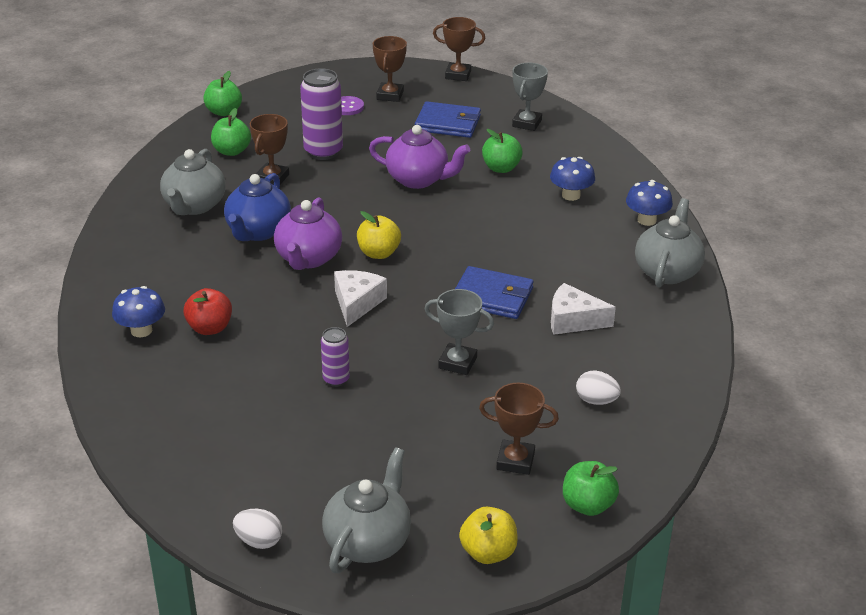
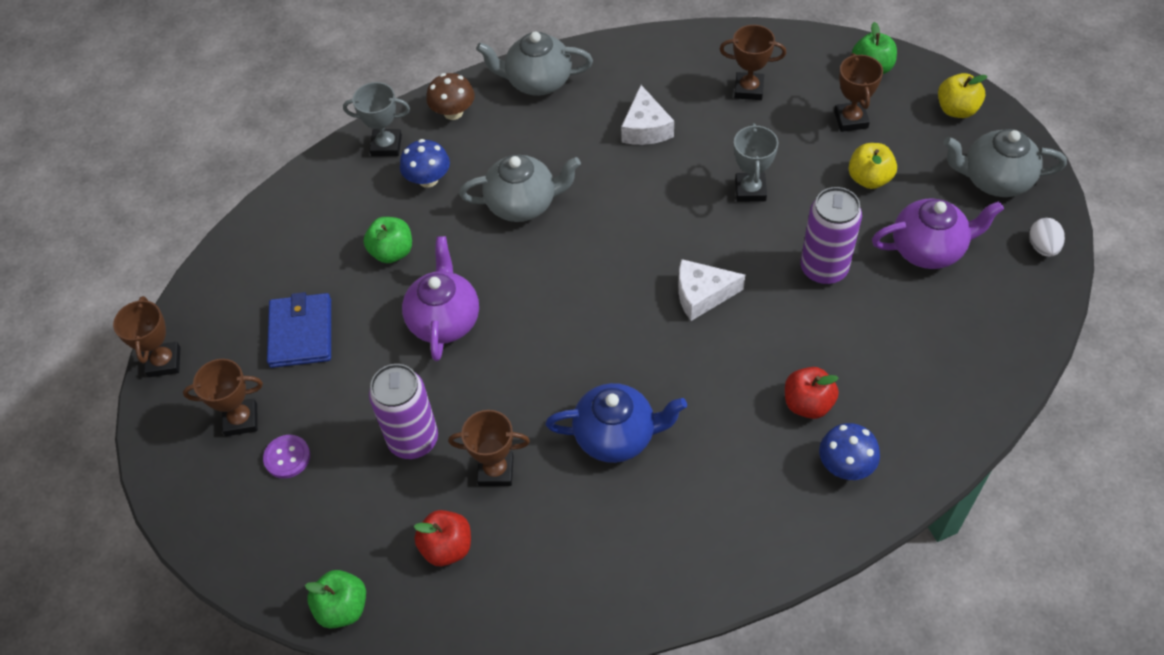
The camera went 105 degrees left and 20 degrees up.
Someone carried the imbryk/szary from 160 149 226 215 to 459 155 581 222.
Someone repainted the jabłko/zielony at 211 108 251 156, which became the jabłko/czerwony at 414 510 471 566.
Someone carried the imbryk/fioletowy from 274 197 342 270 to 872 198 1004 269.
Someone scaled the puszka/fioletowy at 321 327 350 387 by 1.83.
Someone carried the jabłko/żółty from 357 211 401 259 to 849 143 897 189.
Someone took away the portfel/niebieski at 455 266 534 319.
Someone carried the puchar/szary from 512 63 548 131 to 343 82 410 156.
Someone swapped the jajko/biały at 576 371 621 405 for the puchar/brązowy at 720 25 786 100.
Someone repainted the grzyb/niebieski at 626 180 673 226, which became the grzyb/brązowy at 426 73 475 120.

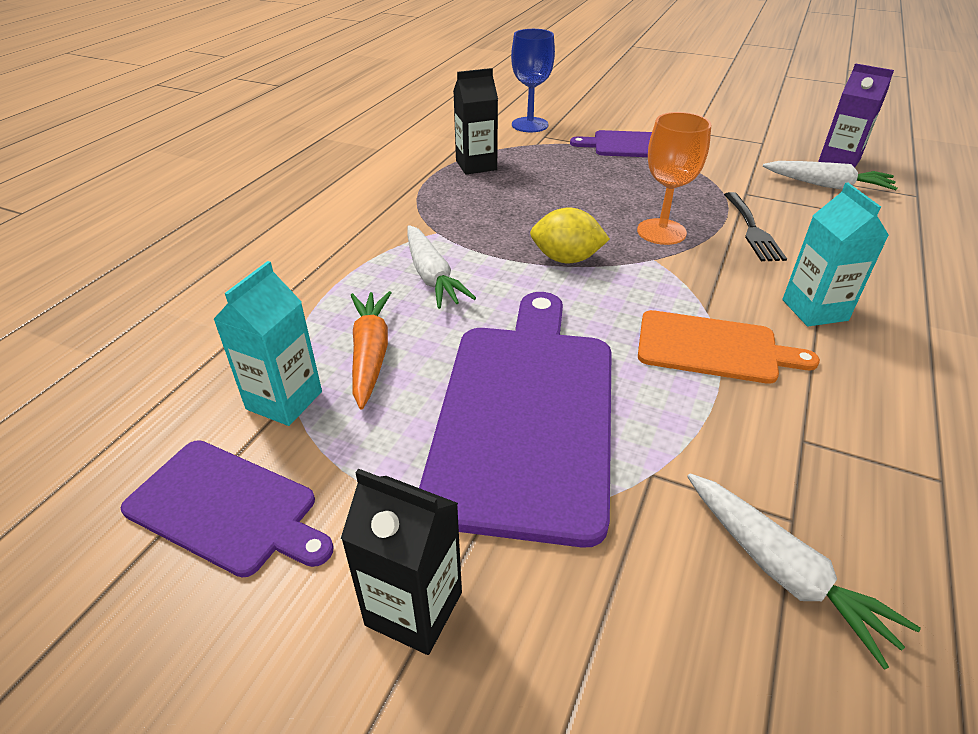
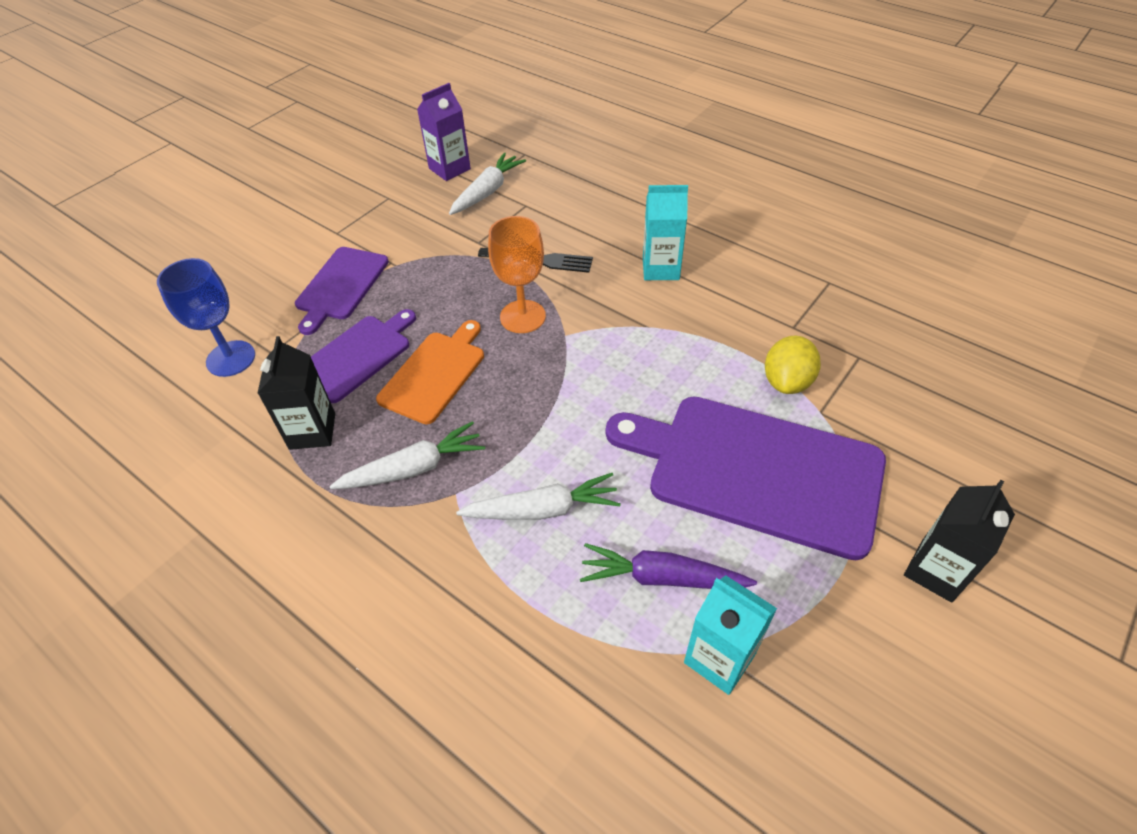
The camera went 75 degrees left and 10 degrees up.
Someone carried the deska do krojenia/fioletowy from 121 440 334 577 to 311 309 416 403.
Someone repainted the marchewka/pomarańczowy at 351 291 392 409, which became the marchewka/fioletowy at 580 543 757 589.
Someone carried the cytryna/żółty from 530 208 610 263 to 765 335 821 394.
Someone carried the deska do krojenia/pomarańczowy from 638 310 820 384 to 376 320 484 424.
Someone carried the marchewka/biały from 687 473 921 670 to 330 421 485 489.

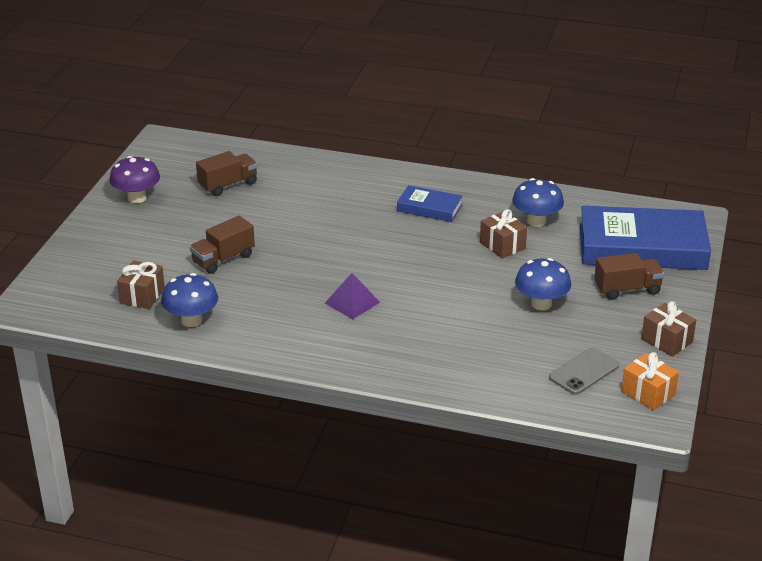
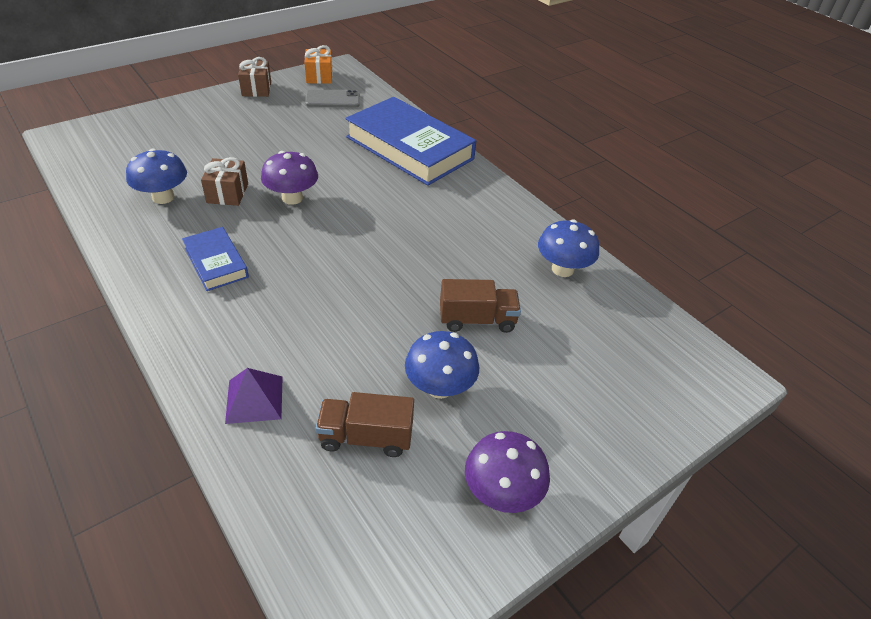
The camera went 145 degrees left and 10 degrees up.
Someone took away the prezent/brązowy at 117 261 165 309.
Someone carried the piramida/fioletowy from 325 273 380 319 to 225 368 283 424.
Someone carried the grzyb/niebieski from 515 258 571 310 to 405 331 479 399.
Someone carried the książka/niebieski from 580 206 711 270 to 345 97 476 186.
Someone took away the ciężarówka/brązowy at 594 253 664 300.
Someone put down the grzyb/fioletowy at 261 151 318 205.

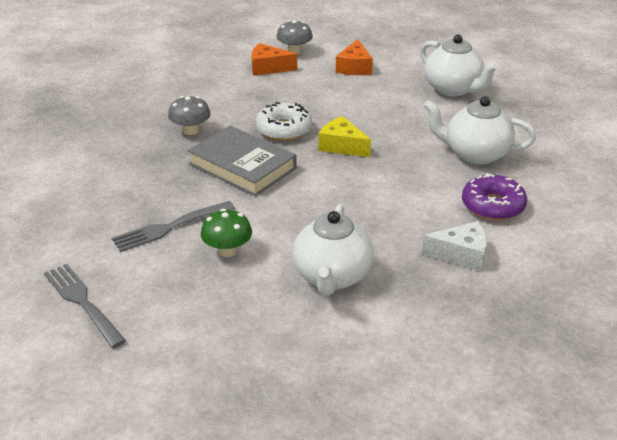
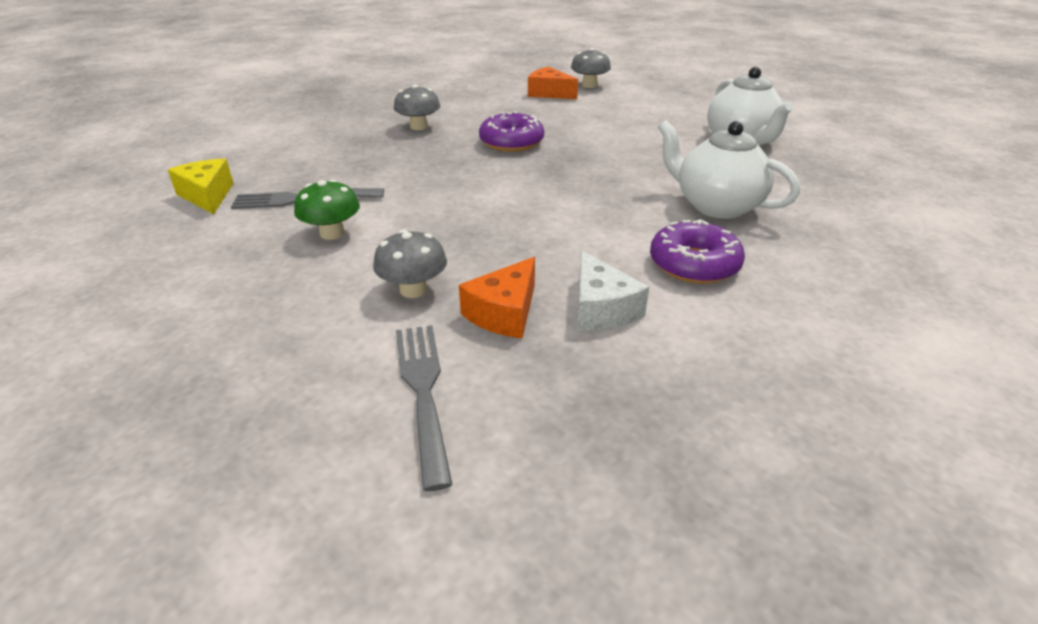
The camera went 25 degrees right and 0 degrees up.
Someone carried the widelec/szary from 44 264 126 348 to 396 325 453 491.
Someone took away the książka/szary at 188 126 297 196.
Someone repainted the donut/biały at 256 102 312 141, which became the donut/fioletowy at 479 111 544 152.
Someone swapped the imbryk/biały at 293 204 374 296 for the grzyb/szary at 373 230 447 298.
Someone carried the ser/żółty from 318 116 371 157 to 168 158 233 214.
Someone carried the ser/pomarańczowy from 336 39 373 75 to 459 257 535 339.
Someone rotated the ser/biały at 422 221 487 271 by 45 degrees clockwise.

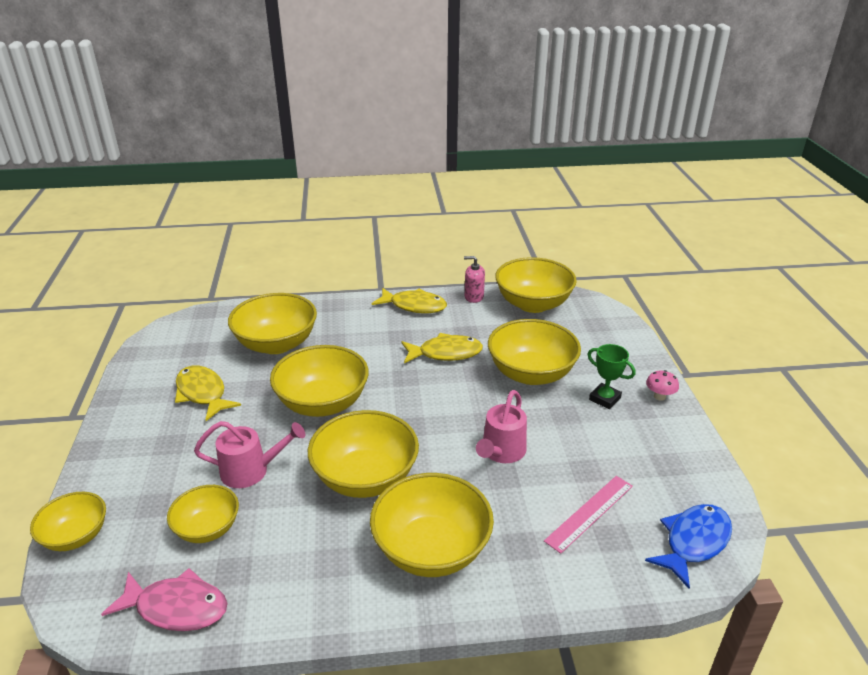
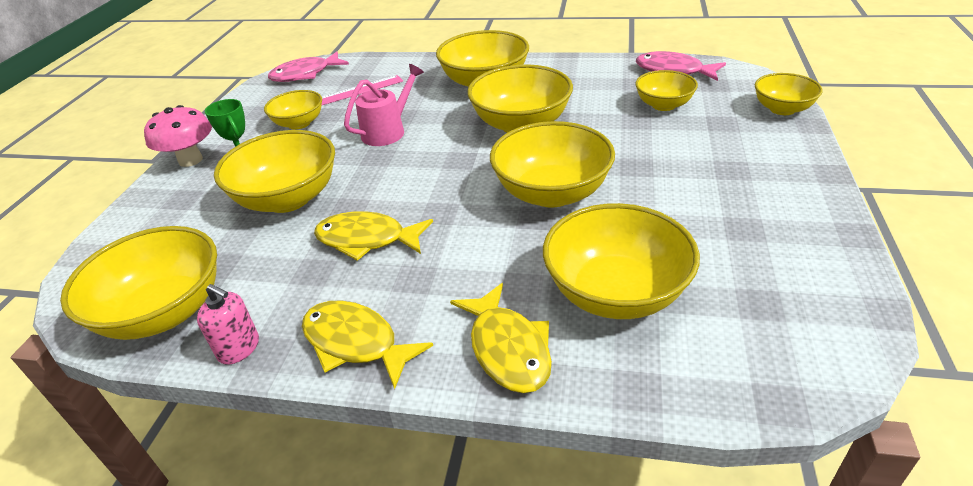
The camera went 160 degrees left and 5 degrees up.
Someone carried the ryba/żółty from 175 366 241 421 to 450 283 552 393.
Someone took away the konewka/różowy at 194 421 305 488.
Someone repainted the ryba/niebieski at 645 504 732 589, which became the ryba/różowy at 268 52 349 82.
Someone scaled the grzyb/różowy at 646 370 679 401 by 1.79.
Someone put down the miska/żółty at 264 90 322 129.

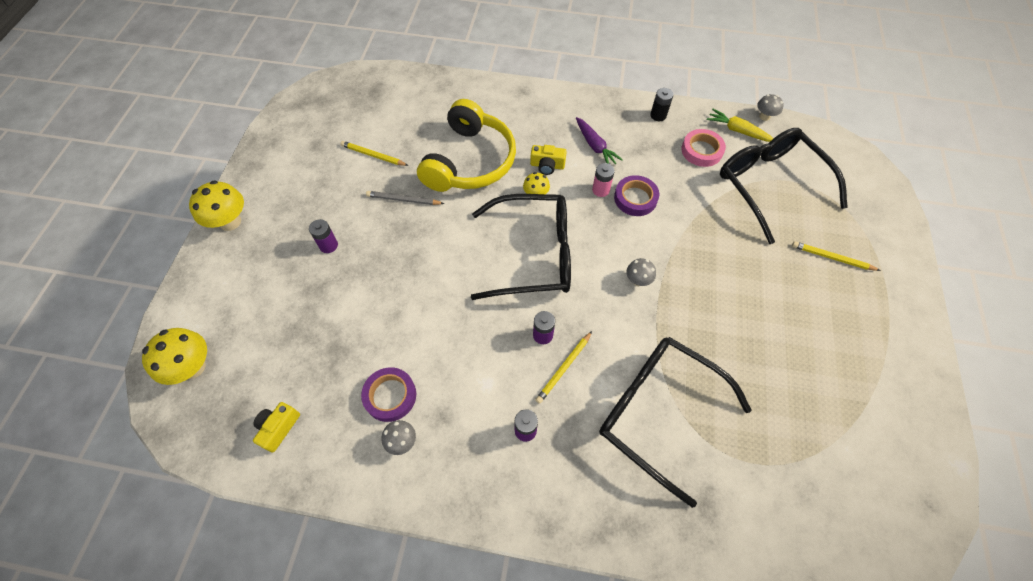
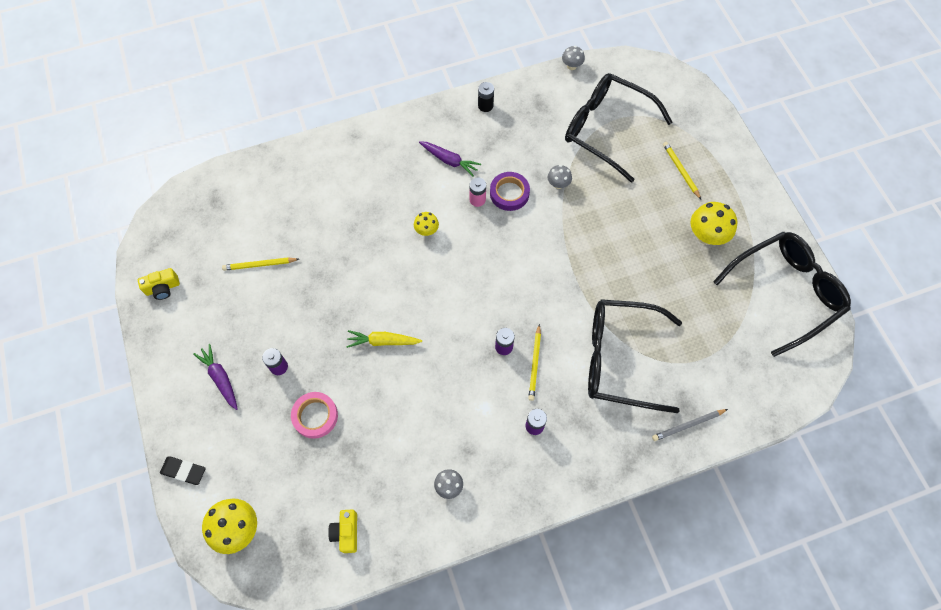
The camera went 30 degrees left and 5 degrees up.
Someone carried the grzyb/żółty from 189 180 244 231 to 690 202 737 245.
Someone took away the taśma klejąca/fioletowy at 361 367 416 422.
Someone carried the ołówek/szary from 366 191 445 205 to 652 409 728 441.
Someone took away the słuchawki/żółty at 417 99 516 192.
Someone carried the okulary/czarny from 471 194 571 300 to 713 232 851 357.
Someone carried the aparat fotograficzny/żółty from 530 145 567 175 to 138 268 180 300.
Someone carried the grzyb/szary from 626 258 656 286 to 548 165 572 189.
Someone carried the taśma klejąca/różowy from 681 129 726 167 to 291 392 338 439.
Someone carried the marchewka/żółty from 707 109 774 142 to 346 330 422 348.
Someone rotated the ołówek/żółty at 792 241 881 271 by 75 degrees clockwise.
Someone put down the gumka do mazania/czarny at 160 456 205 485.
Someone put down the marchewka/fioletowy at 193 344 238 410.

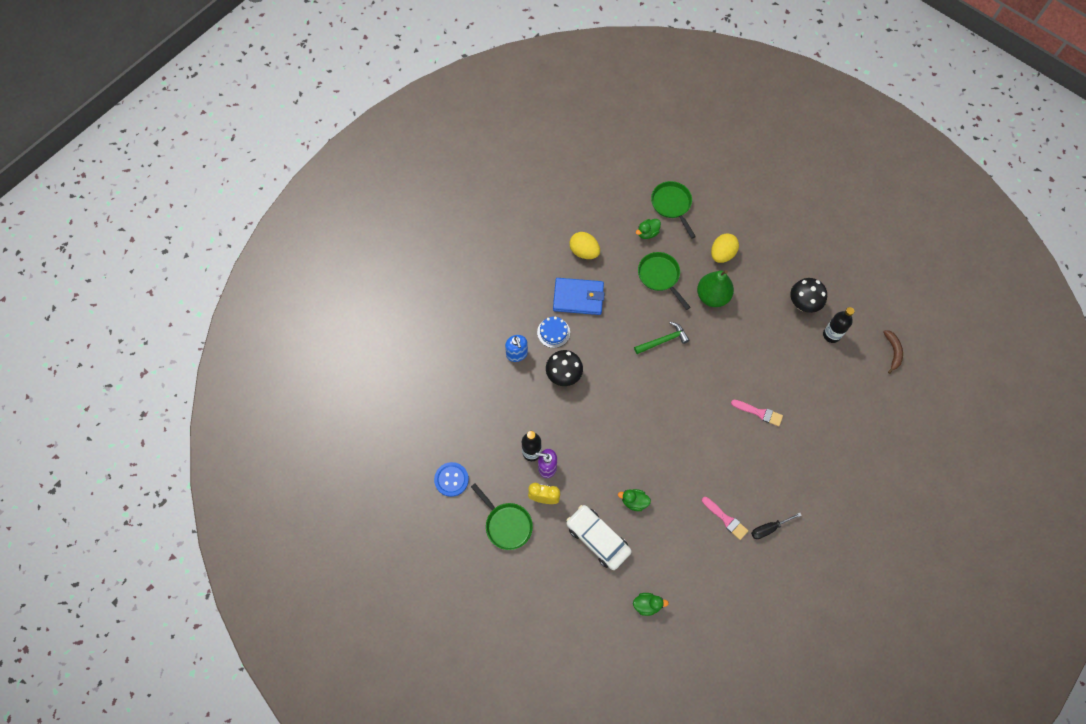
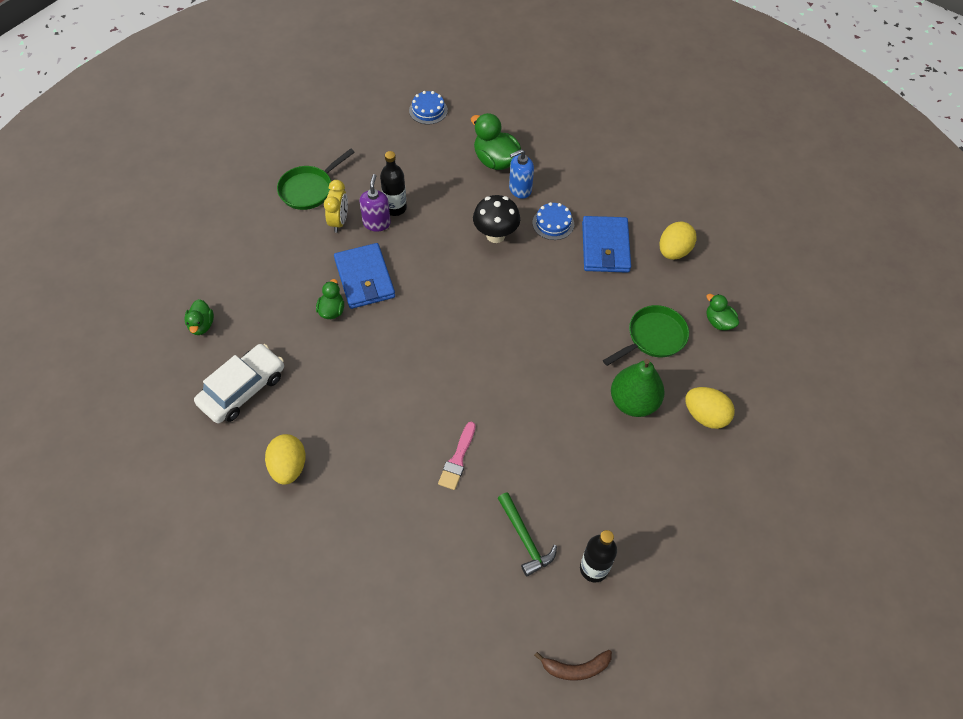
The camera went 85 degrees right and 10 degrees down.
Someone took away the guzik/niebieski at 434 462 469 497.
Someone carried the samochód/biały from 566 505 632 570 to 194 344 284 423.
Someone carried the młotek/zielony from 634 322 689 354 to 498 492 557 577.
Someone took away the patelnia/zielony at 651 181 696 239.
Someone took away the pędzel/różowy at 702 497 748 540.
Someone swapped the śrubokręt/czarny at 751 513 802 539 for the jajko/żółty at 265 434 306 485.
Someone took away the grzyb/czarny at 790 278 827 313.
Someone put down the portfel/niebieski at 334 243 395 309.
Someone put down the tort/niebieski at 409 91 448 124.
Someone put down the kaczka/zielony at 471 113 521 170.

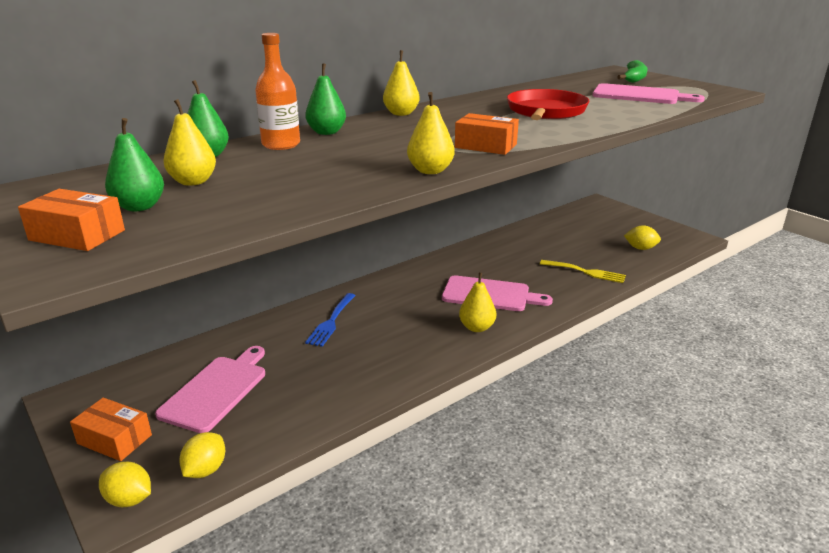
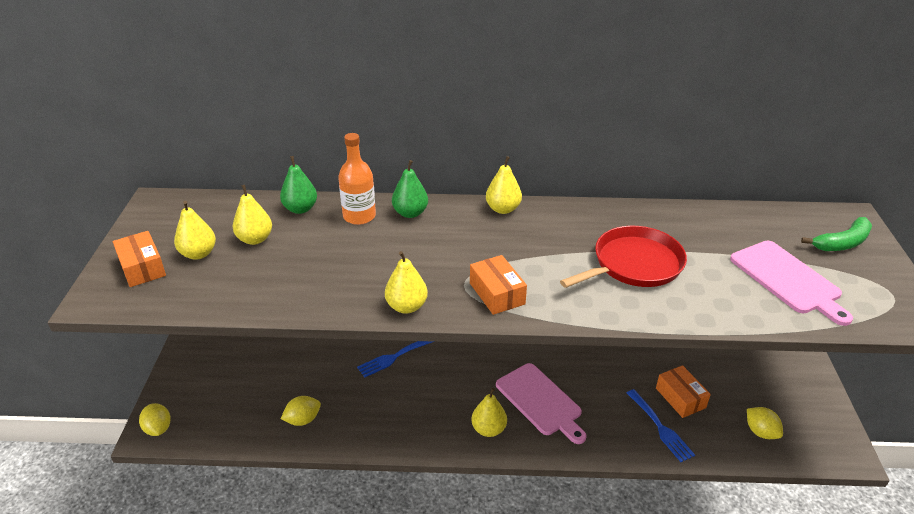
The camera went 40 degrees right and 10 degrees up.
Someone carried the pudełko/pomarańczowy from 70 397 152 461 to 656 365 711 418.
Someone repainted the gruszka/zielony at 105 118 164 211, which became the gruszka/żółty at 174 201 216 260.
Someone took away the deska do krojenia/różowy at 155 346 265 433.
Someone carried the cytryna/żółty from 179 432 225 478 to 281 396 321 426.
Someone repainted the widelec/żółty at 540 260 626 283, which became the widelec/niebieski at 627 389 695 462.

